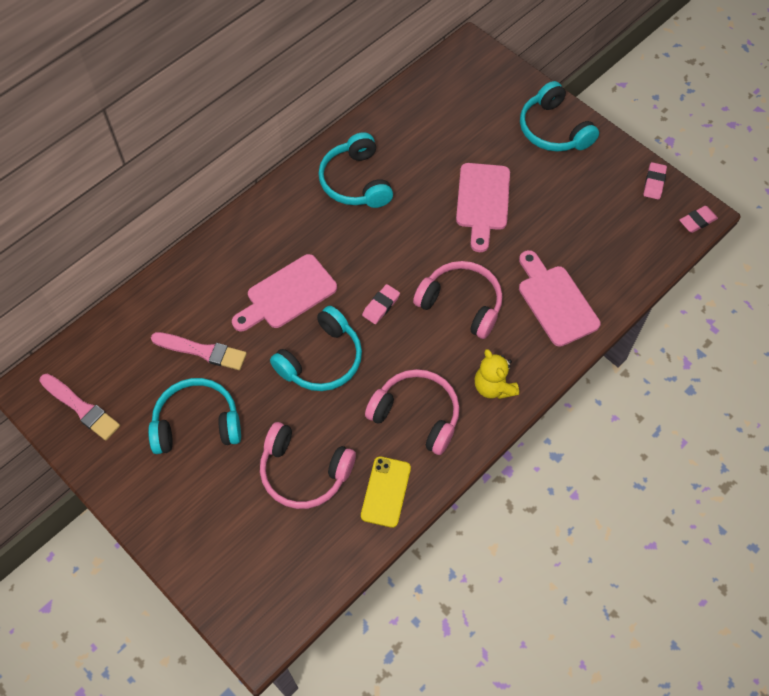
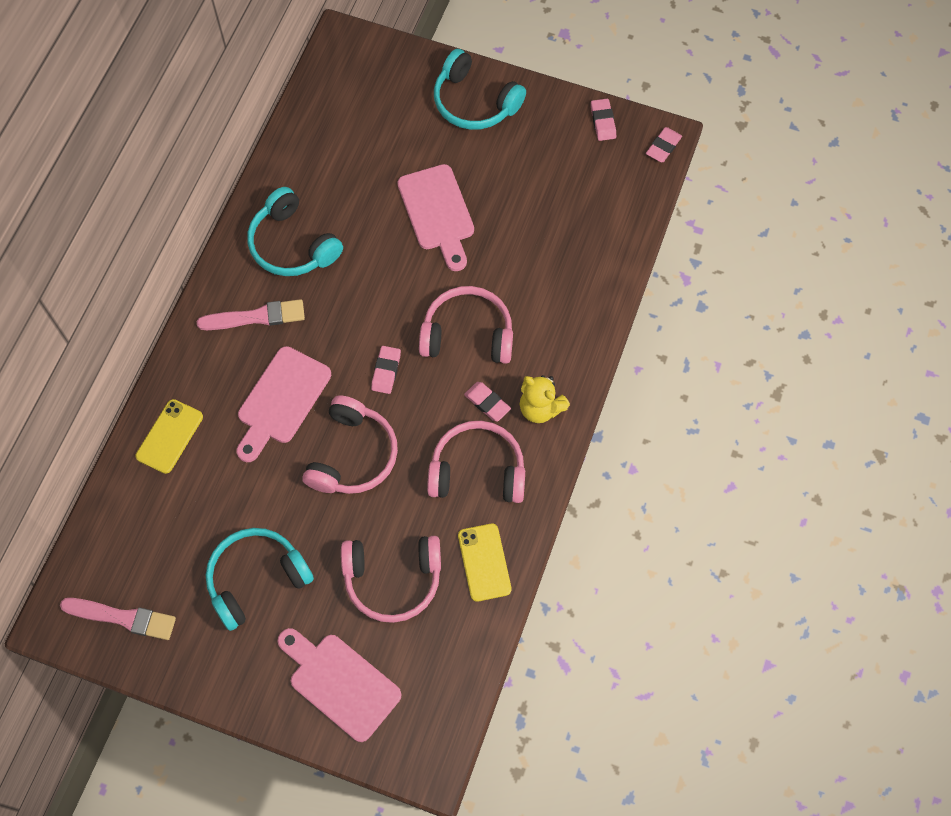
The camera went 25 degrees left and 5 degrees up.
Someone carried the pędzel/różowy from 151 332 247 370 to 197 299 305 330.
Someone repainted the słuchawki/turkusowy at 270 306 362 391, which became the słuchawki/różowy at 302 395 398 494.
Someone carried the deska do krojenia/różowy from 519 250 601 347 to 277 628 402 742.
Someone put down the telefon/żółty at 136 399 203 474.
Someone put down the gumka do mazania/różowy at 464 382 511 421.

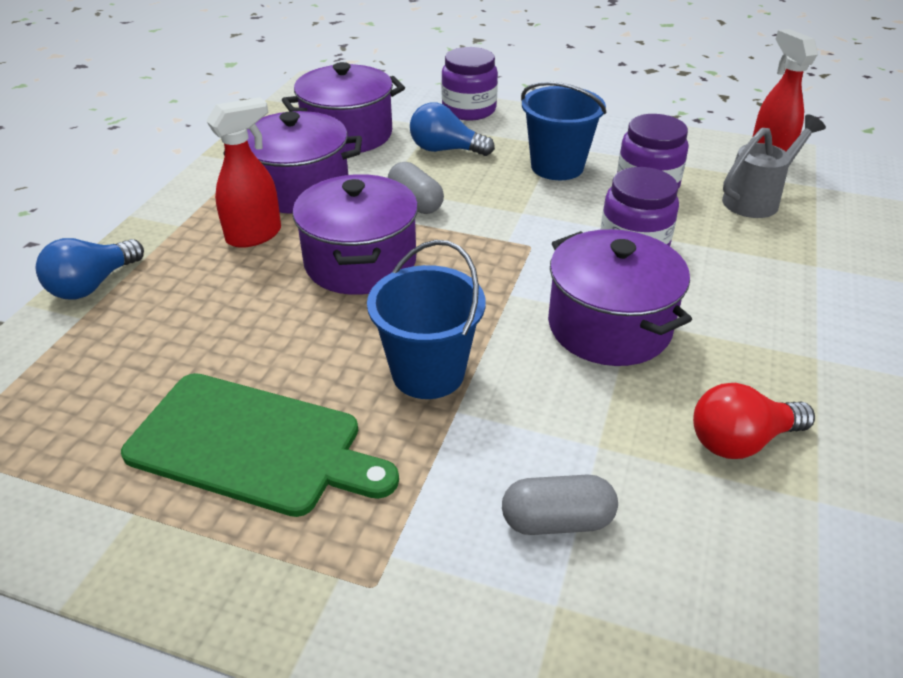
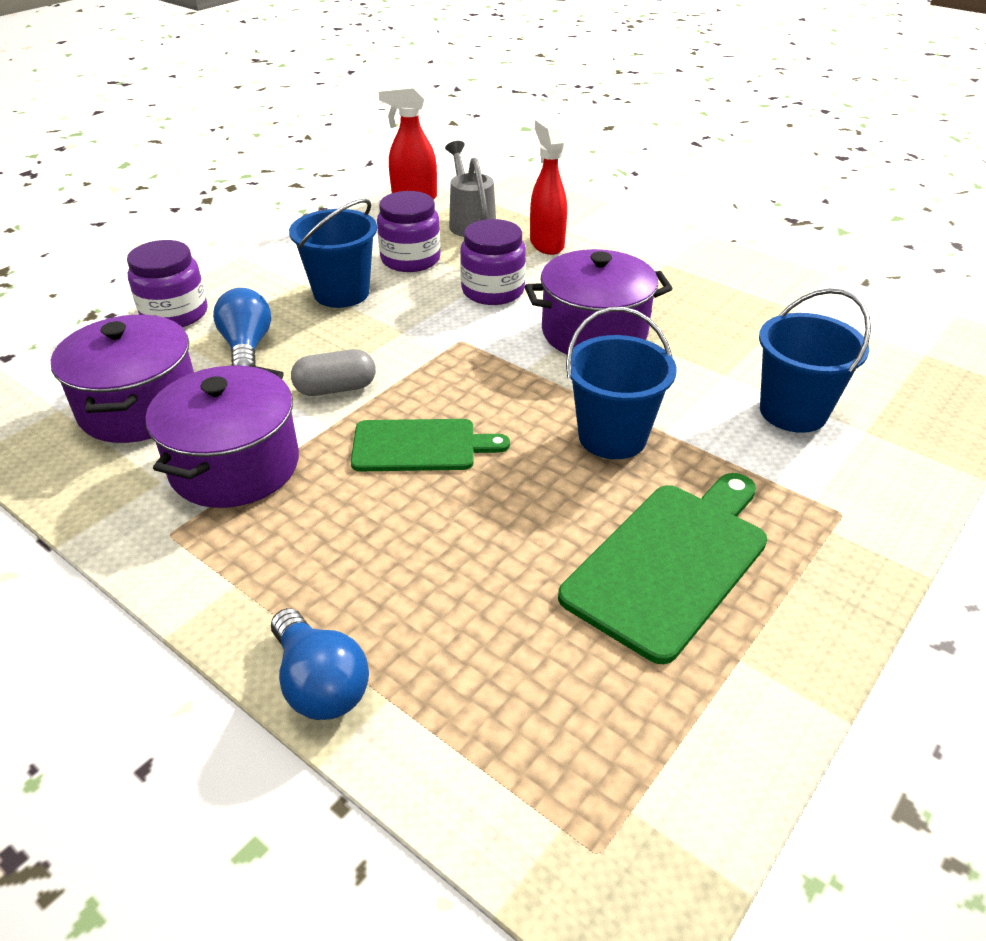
The camera went 70 degrees left and 0 degrees up.
Someone carried the spryskiwacz/czerwony from 206 97 281 248 to 530 119 567 255.
Someone swapped the garnek/fioletowy at 293 174 418 295 for the deska do krojenia/zielony at 351 419 510 471.
Someone rotated the żarówka/niebieski at 410 102 495 156 by 135 degrees clockwise.
Someone swapped the kapsułka/szary at 502 475 618 535 for the wiadro/niebieski at 759 288 871 433.
Someone took away the żarówka/czerwony at 693 383 815 459.

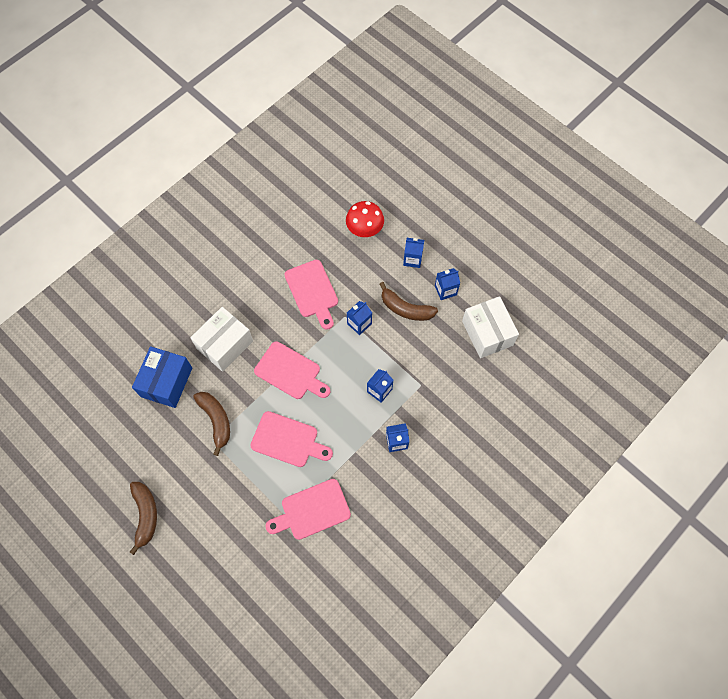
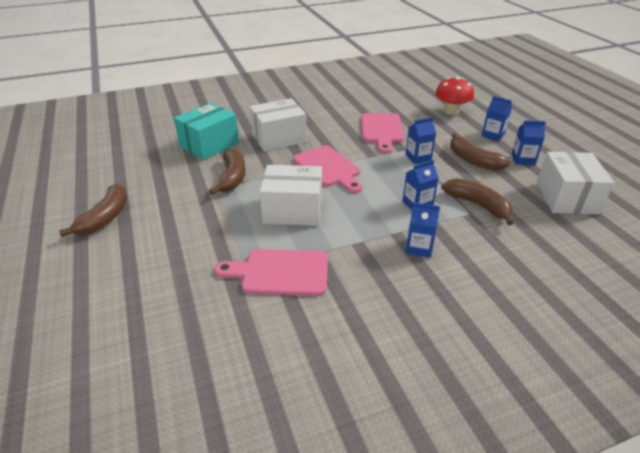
The camera went 25 degrees right and 30 degrees down.
Someone repainted the pudełko/niebieski at 132 346 192 408, which became the pudełko/turkusowy at 174 103 239 160.
Someone swapped the deska do krojenia/różowy at 250 411 333 467 for the pudełko/biały at 260 165 322 226.
Someone put down the banan/brązowy at 441 178 513 225.

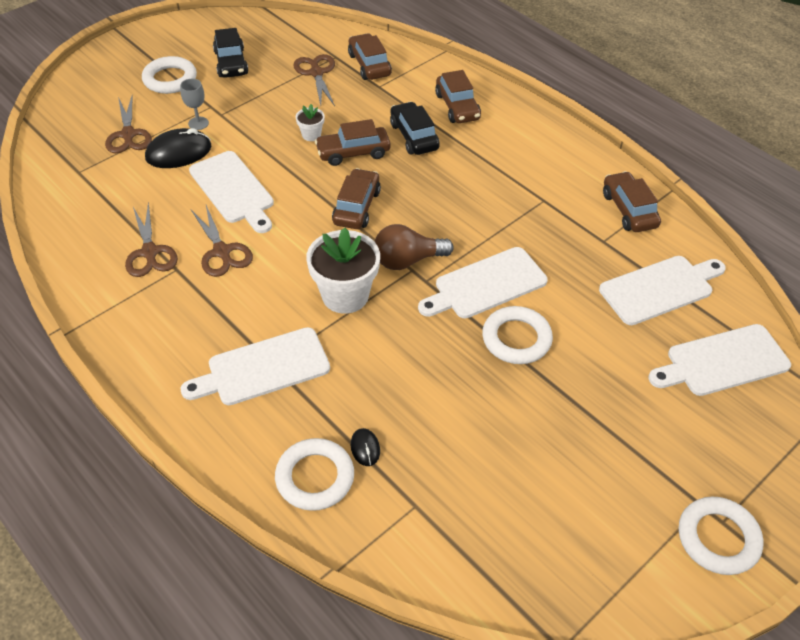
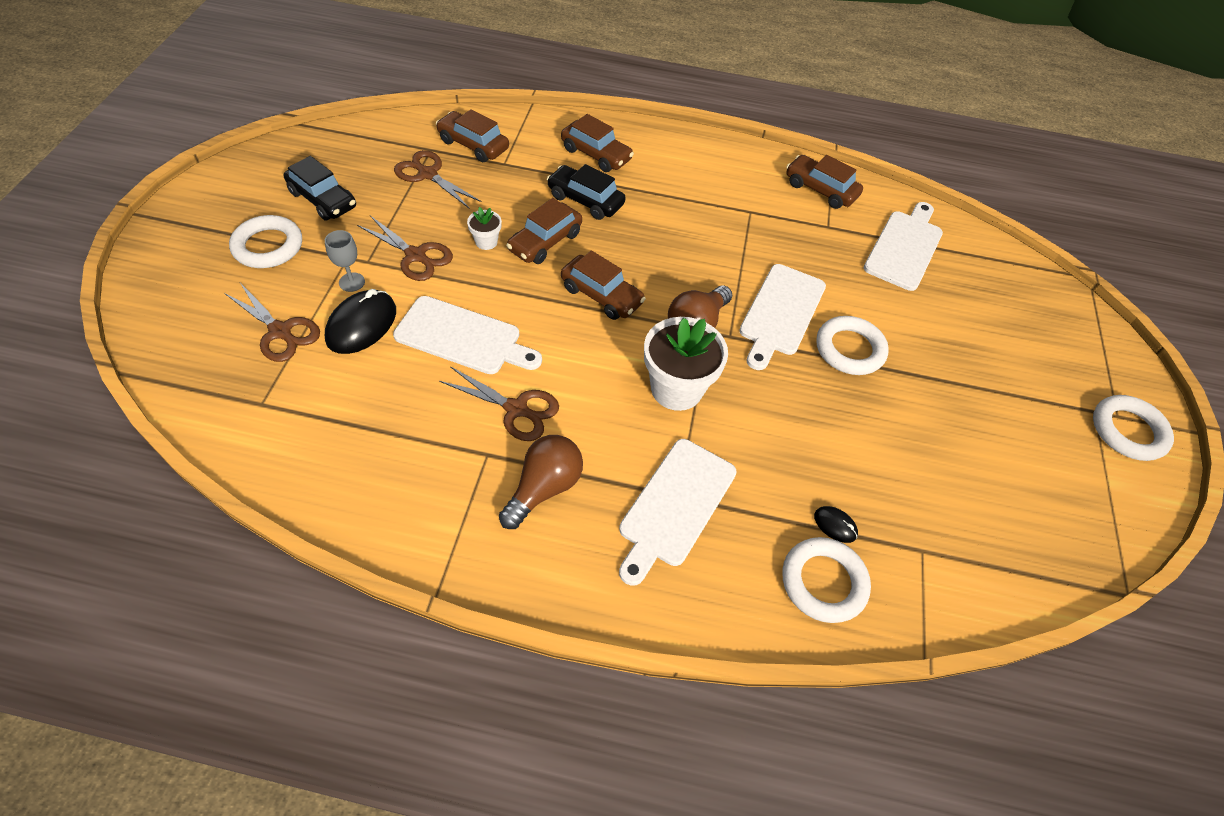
The camera went 40 degrees left and 5 degrees up.
Someone carried the nożyczki/brązowy from 125 202 178 277 to 357 216 453 281.
Someone rotated the samochód/brązowy at 332 168 381 229 by 150 degrees clockwise.
Someone took away the deska do krojenia/biały at 648 324 791 396.
Someone put down the żarówka/brązowy at 499 435 583 529.

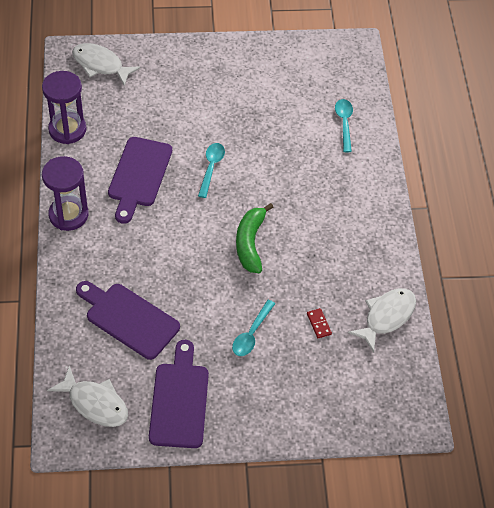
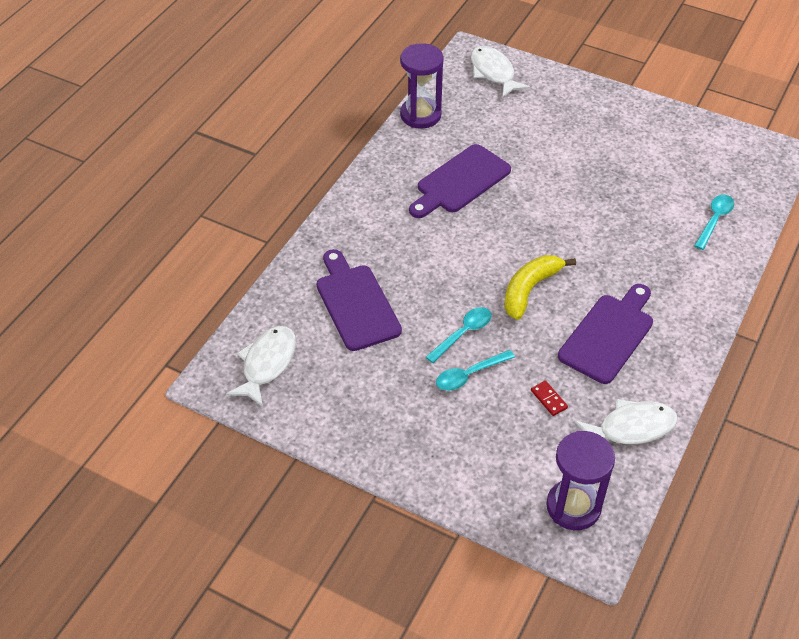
The camera went 35 degrees right and 5 degrees down.
Someone carried the klepsydra/fioletowy from 42 156 88 231 to 546 431 615 530.
Someone rotated the ryba/biały at 47 365 128 427 by 135 degrees counterclockwise.
Someone carried the deska do krojenia/fioletowy from 149 340 209 448 to 558 284 653 384.
Someone carried the łyżka/turkusowy from 198 143 225 198 to 426 307 492 363.
Someone repainted the banan/zielony at 236 203 273 273, which became the banan/żółty at 505 255 576 320.
Someone rotated the kostka domina/czerwony at 307 308 332 338 by 45 degrees counterclockwise.

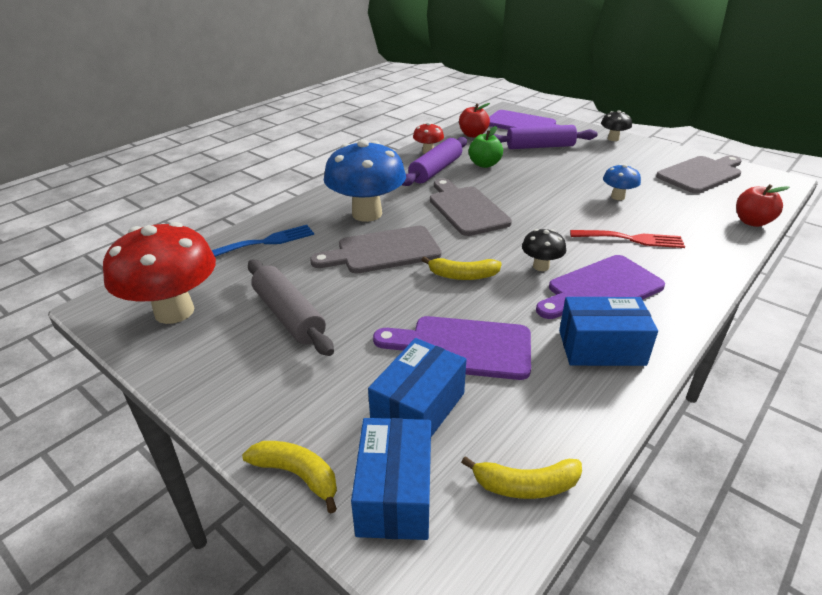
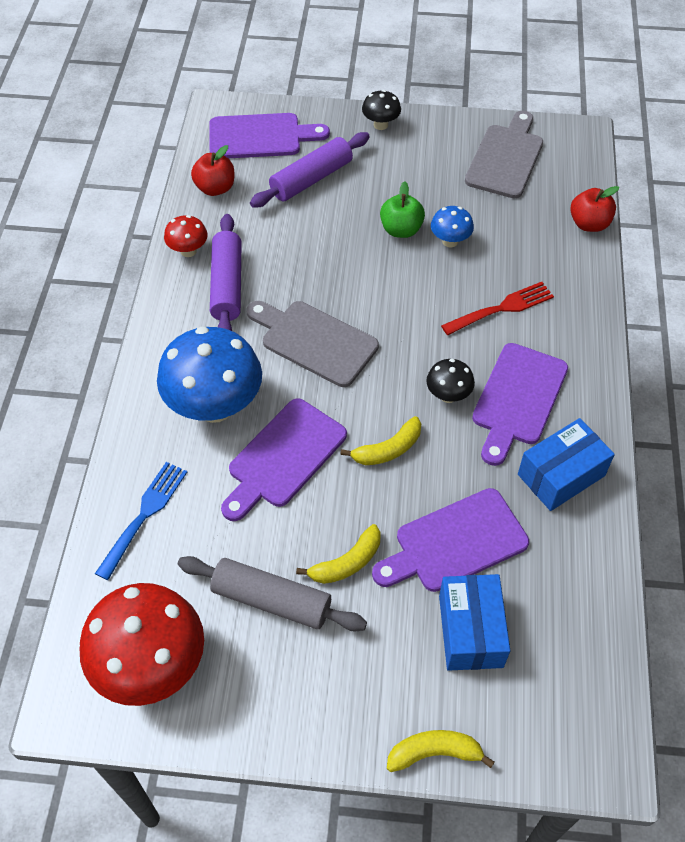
The camera went 35 degrees left and 20 degrees up.
Someone repainted the deska do krojenia/szary at 310 226 442 273, which became the deska do krojenia/fioletowy at 221 398 347 521.
Someone took away the pudełko/niebieski at 351 418 431 540.
Someone carried the banan/żółty from 461 456 582 499 to 296 524 381 584.
Someone carried the jabłko/zielony from 469 126 503 168 to 380 181 425 238.

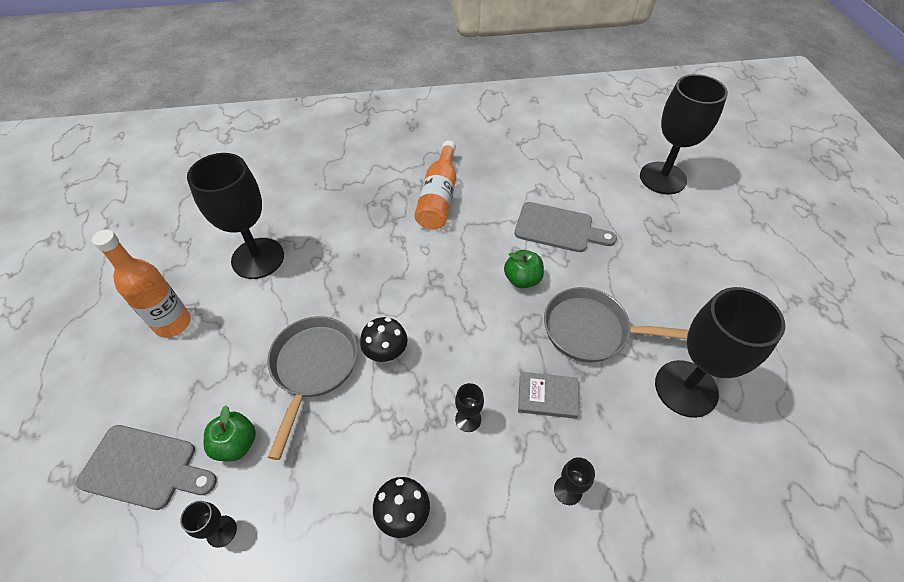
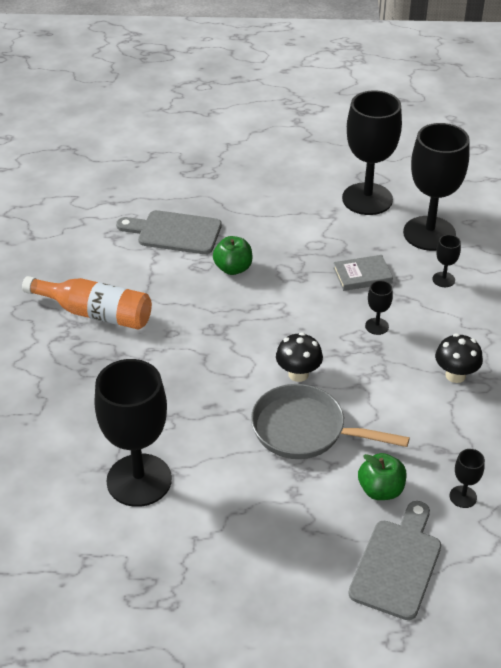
The camera went 80 degrees left and 10 degrees down.
Someone took away the butelka/pomarańczowy at 92 229 191 337.
Someone rotated the deska do krojenia/szary at 515 202 617 252 by 105 degrees counterclockwise.
Someone rotated the książka/szary at 518 372 579 419 by 60 degrees clockwise.
Someone took away the patelnia/szary at 544 287 689 363.
Someone carried the kielich/czarny from 640 74 728 194 to 403 123 470 251.

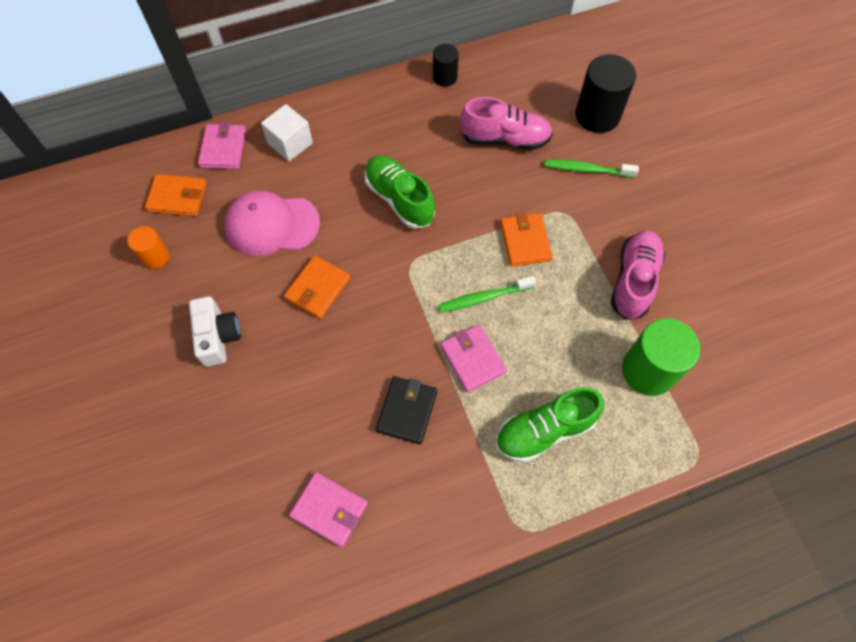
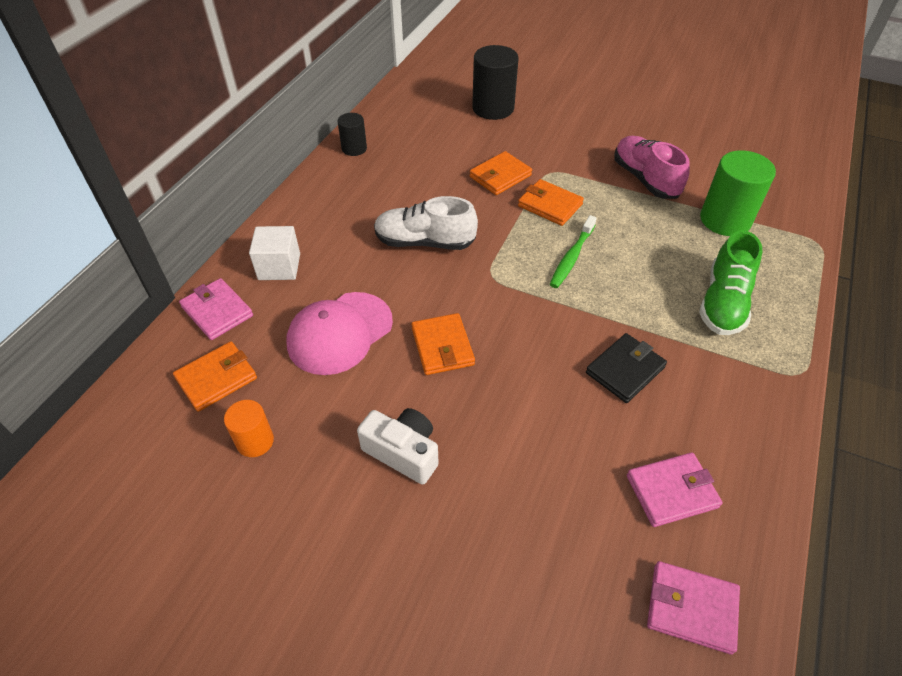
The camera went 45 degrees left and 15 degrees down.
Someone repainted the but/zielony at 365 156 435 229, which became the but/biały at 374 196 478 250.
Someone rotated the portfel/czarny at 376 376 437 445 by 75 degrees clockwise.
Someone carried the portfel/różowy from 441 325 507 393 to 647 561 740 655.
Someone took away the but/różowy at 460 97 553 150.
Someone took away the szczoteczka do zębów/zielony at 544 159 639 178.
Someone put down the portfel/pomarańczowy at 470 151 532 195.

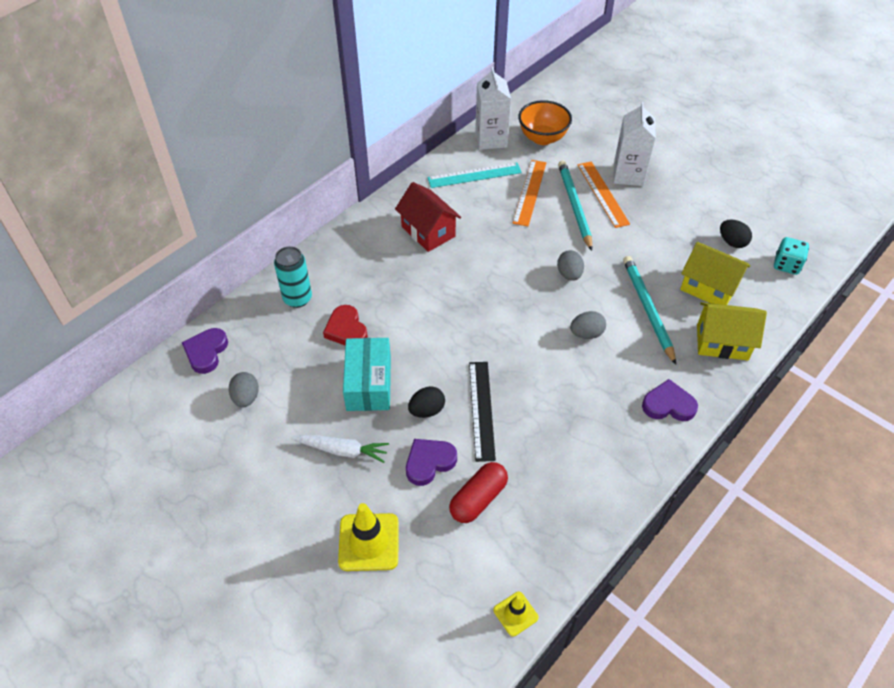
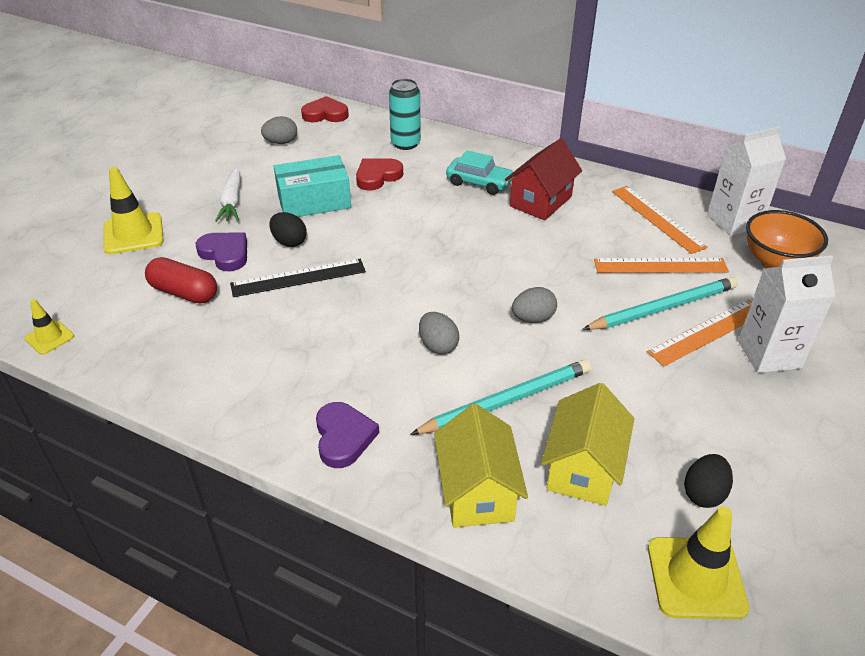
The camera went 75 degrees right and 10 degrees down.
Someone repainted the serce/fioletowy at 182 328 228 374, which became the serce/czerwony at 301 96 349 122.
Someone repainted the linijka/turkusowy at 427 163 522 188, which became the linijka/pomarańczowy at 612 186 708 254.
Someone swapped the kostka do gry/turkusowy at 774 237 809 275 for the pachołek/żółty at 648 506 749 619.
Someone put down the samochód/turkusowy at 446 150 513 195.

